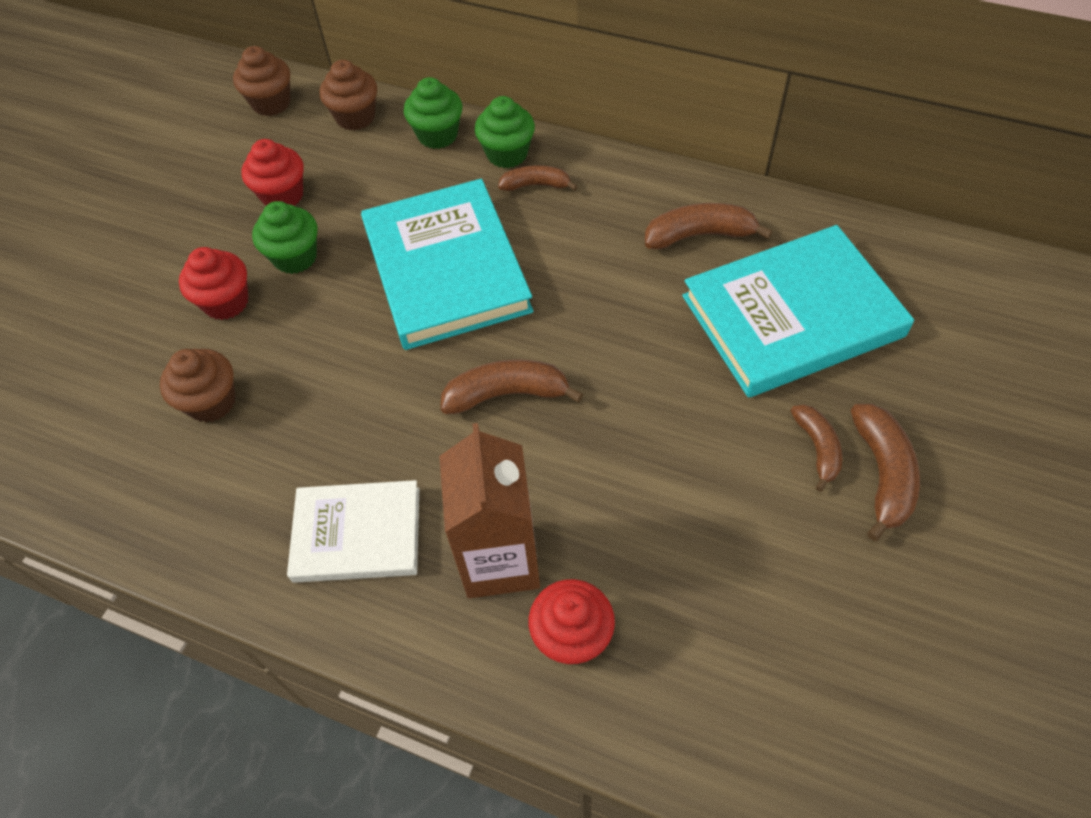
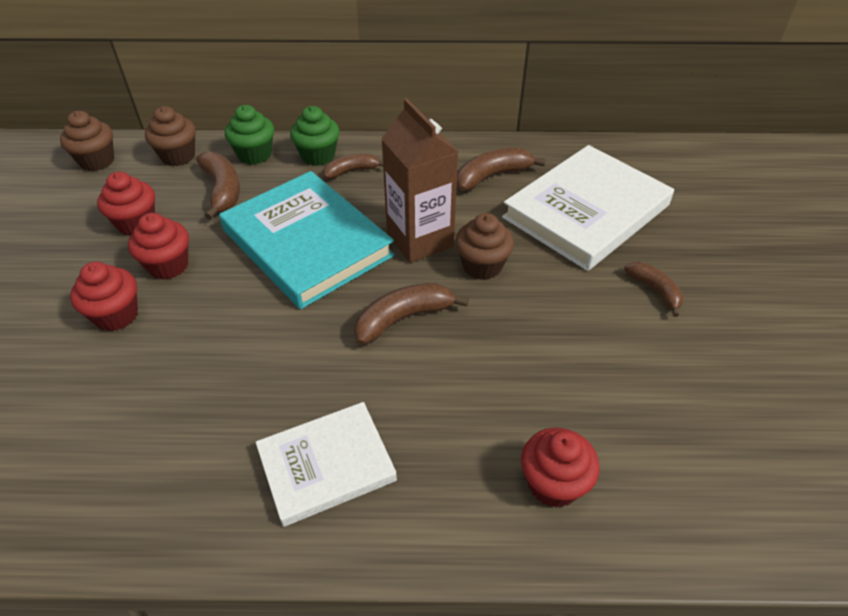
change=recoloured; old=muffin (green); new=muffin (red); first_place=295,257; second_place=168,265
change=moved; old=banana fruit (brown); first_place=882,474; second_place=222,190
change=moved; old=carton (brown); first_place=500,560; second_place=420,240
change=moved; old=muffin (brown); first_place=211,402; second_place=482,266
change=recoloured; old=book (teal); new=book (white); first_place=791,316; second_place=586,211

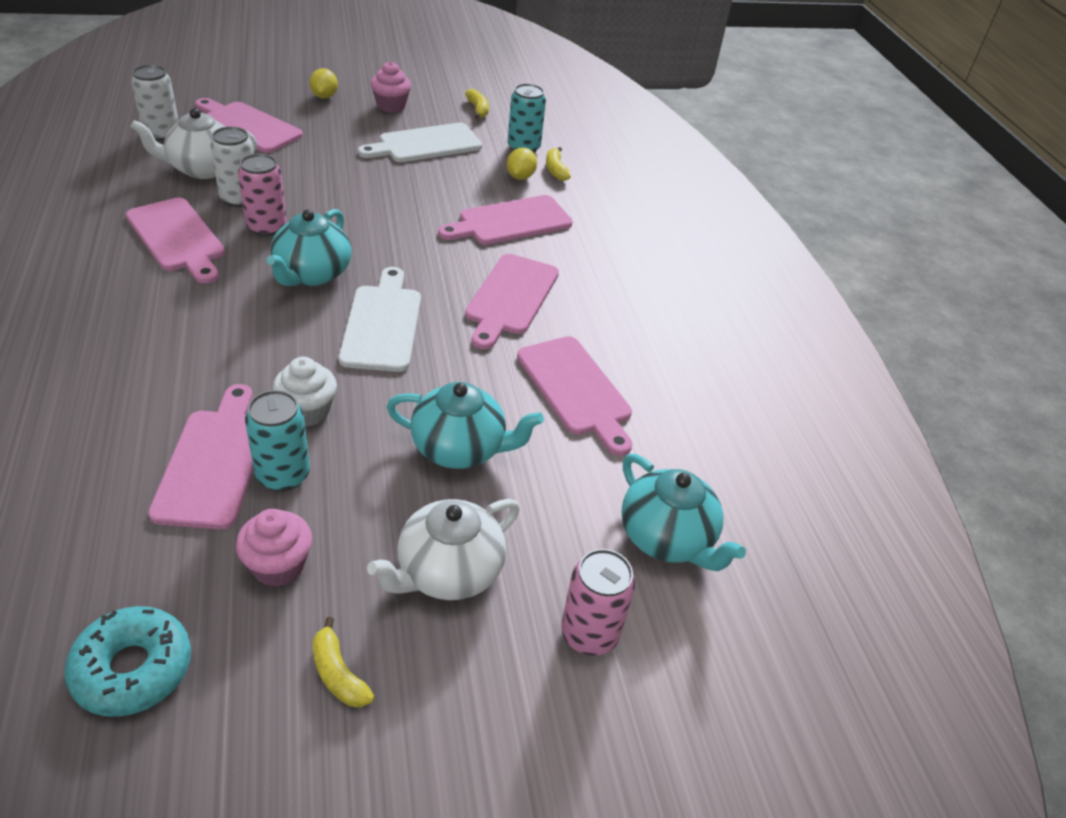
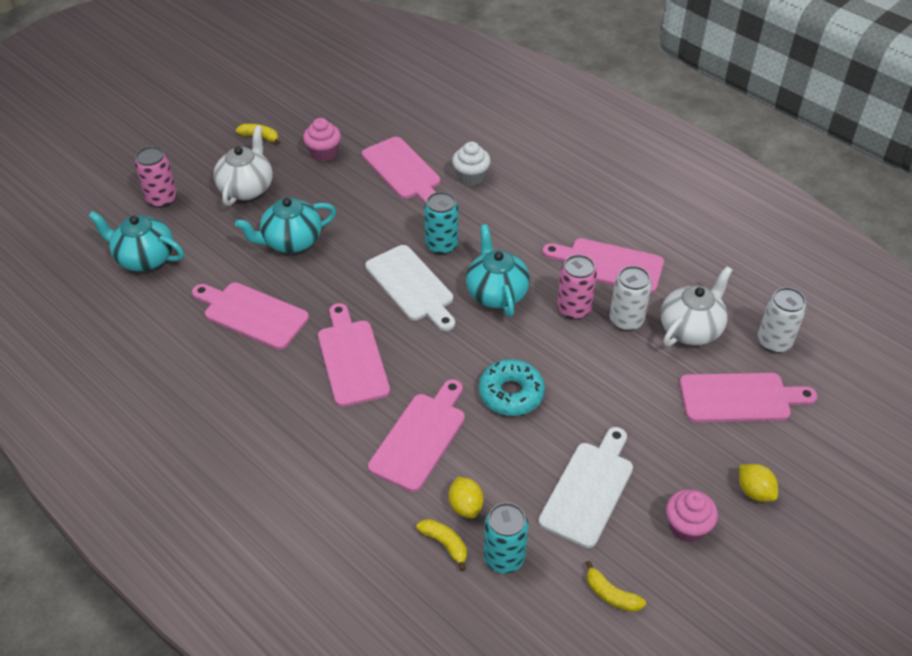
change=moved; old=soda can (teal); first_place=283,475; second_place=441,245
change=moved; old=muffin (white); first_place=307,411; second_place=471,177
change=moved; old=doughnut (teal); first_place=133,669; second_place=511,394

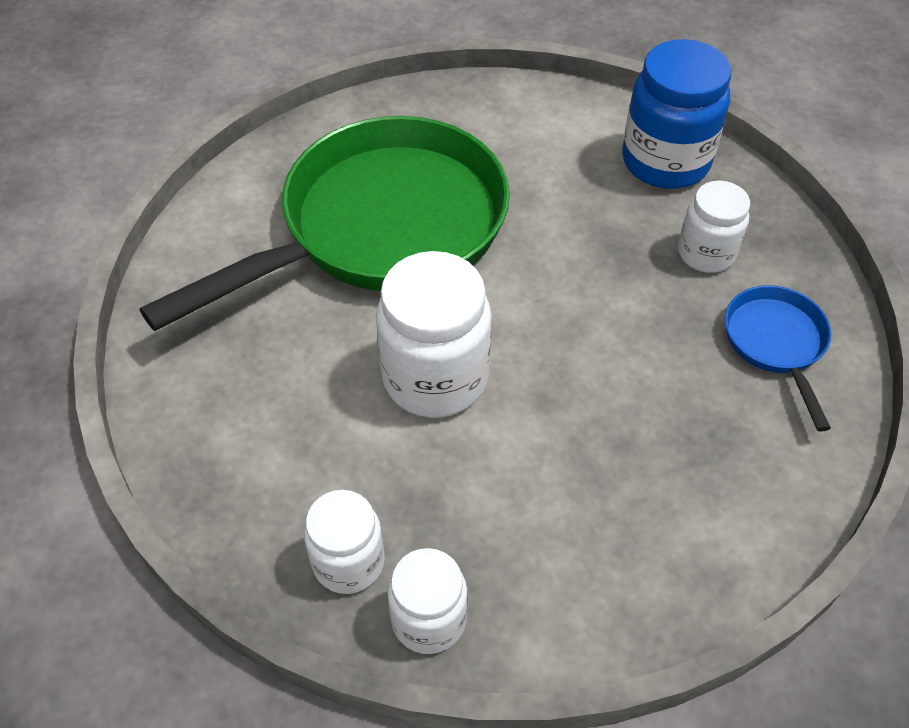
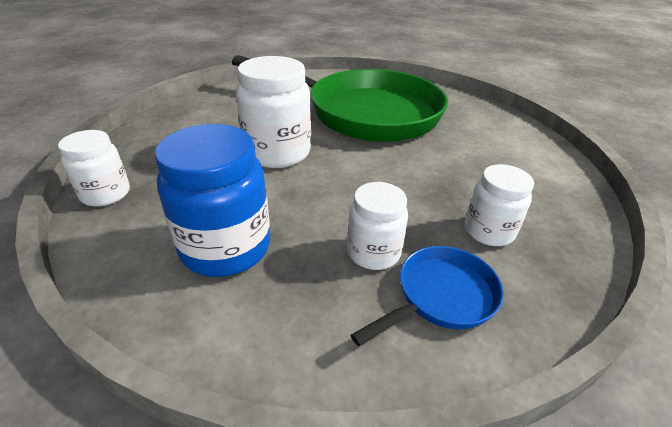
change=moved; old=jar (cobalt); first_place=665,162; second_place=226,248
change=moved; old=jar (white); first_place=348,562; second_place=373,252

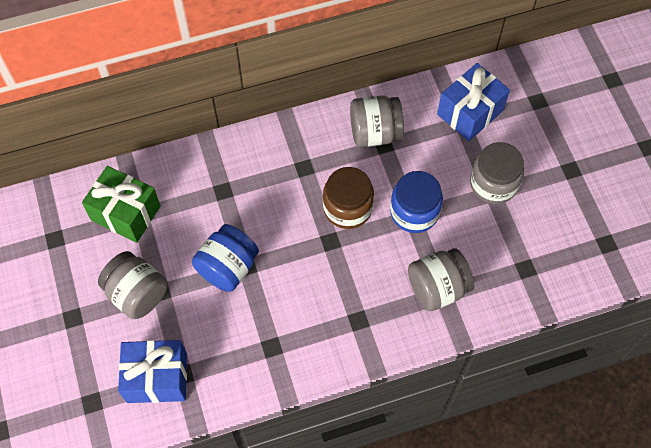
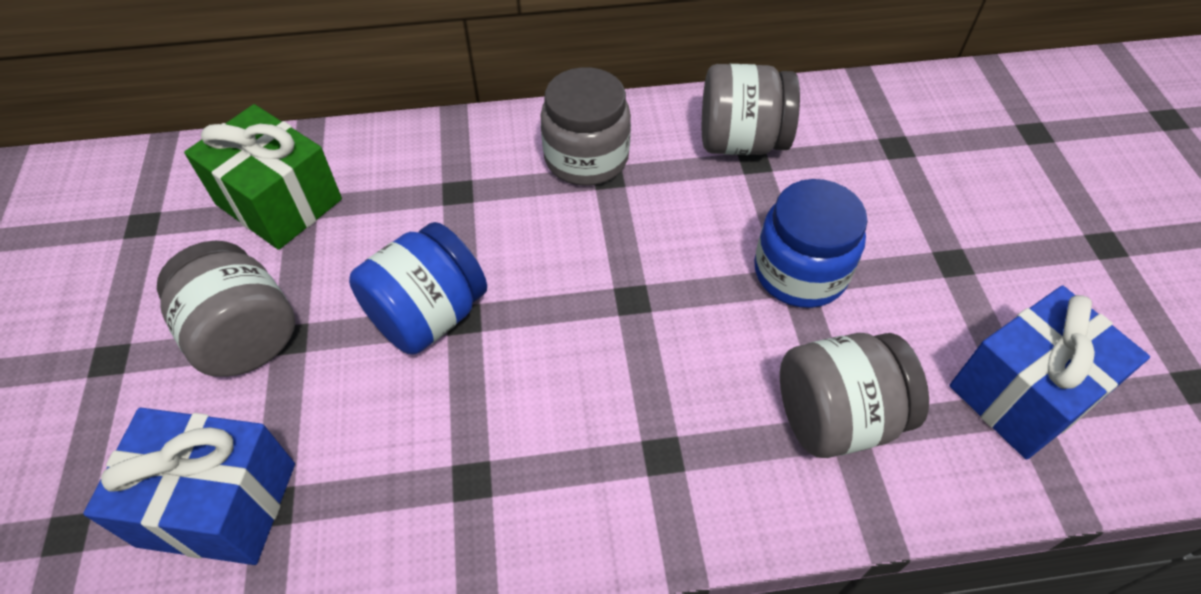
change=moved; old=jar (grey); first_place=493,183; second_place=586,158
change=moved; old=wrapped gift (cobalt); first_place=470,112; second_place=1024,393
change=removed; old=jar (brown); first_place=347,208

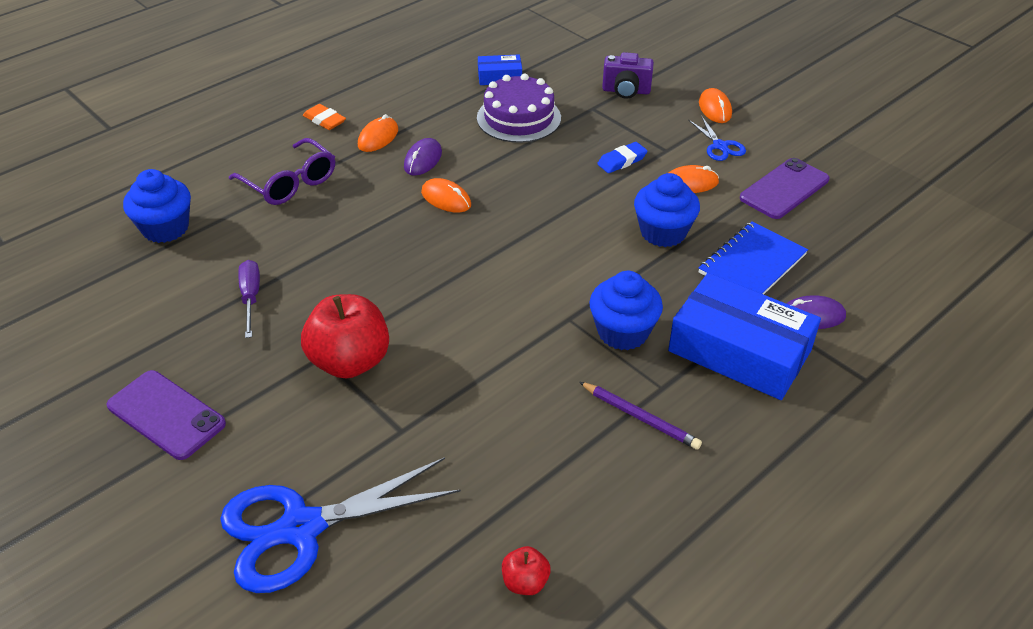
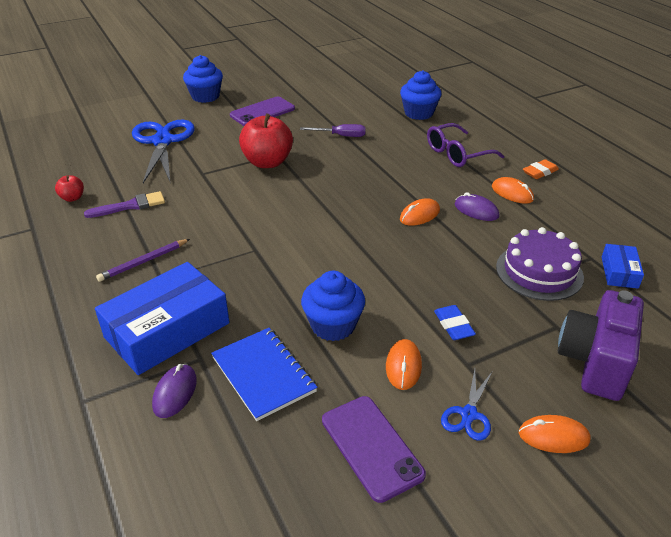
change=added; new=paintbrush (purple); second_place=130,206
change=moved; old=muffin (cobalt); first_place=623,332; second_place=205,96
change=turned; old=scissors (cobalt); first_place=720,146; second_place=468,414; degrees=-60
change=resized; old=camera (purple); first_place=626,91; second_place=594,362; factor=1.59

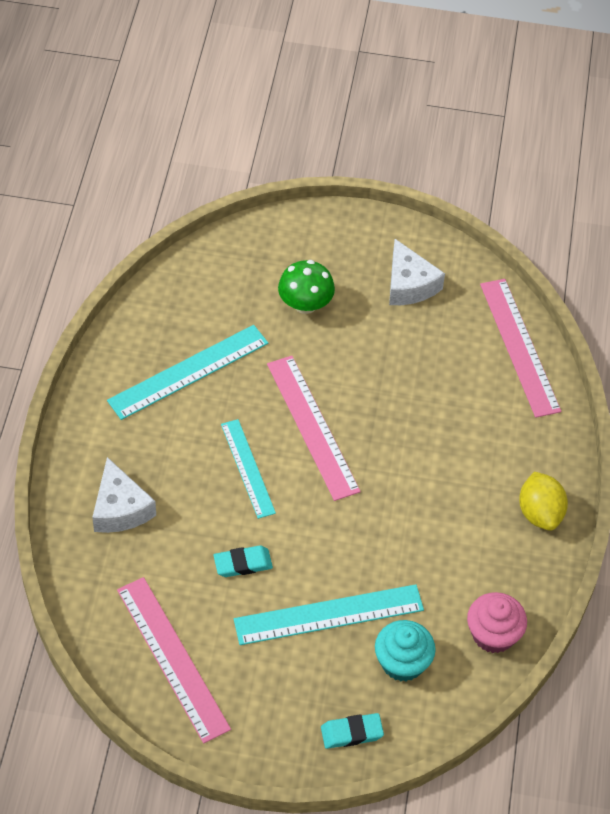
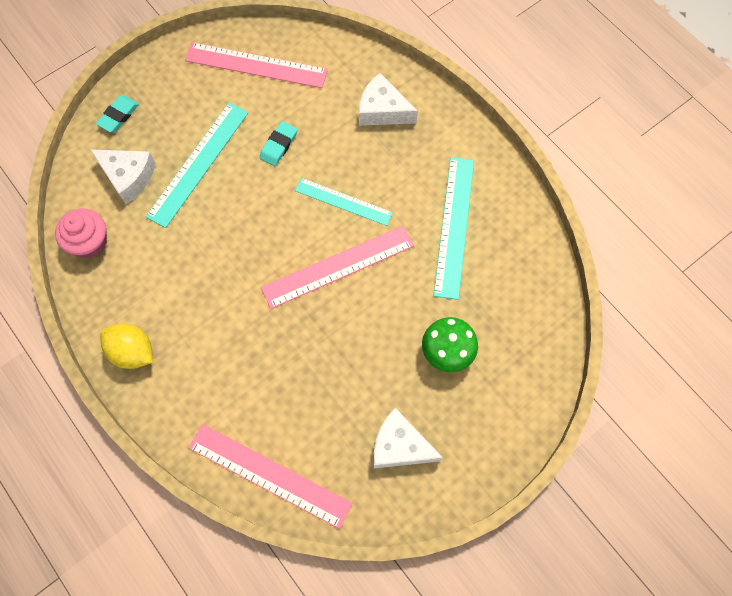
change=replaced; old=muffin (teal); new=cheese (white); first_place=402,662; second_place=128,177
change=turned; old=straightedge (pink); first_place=312,427; second_place=338,266; degrees=-45

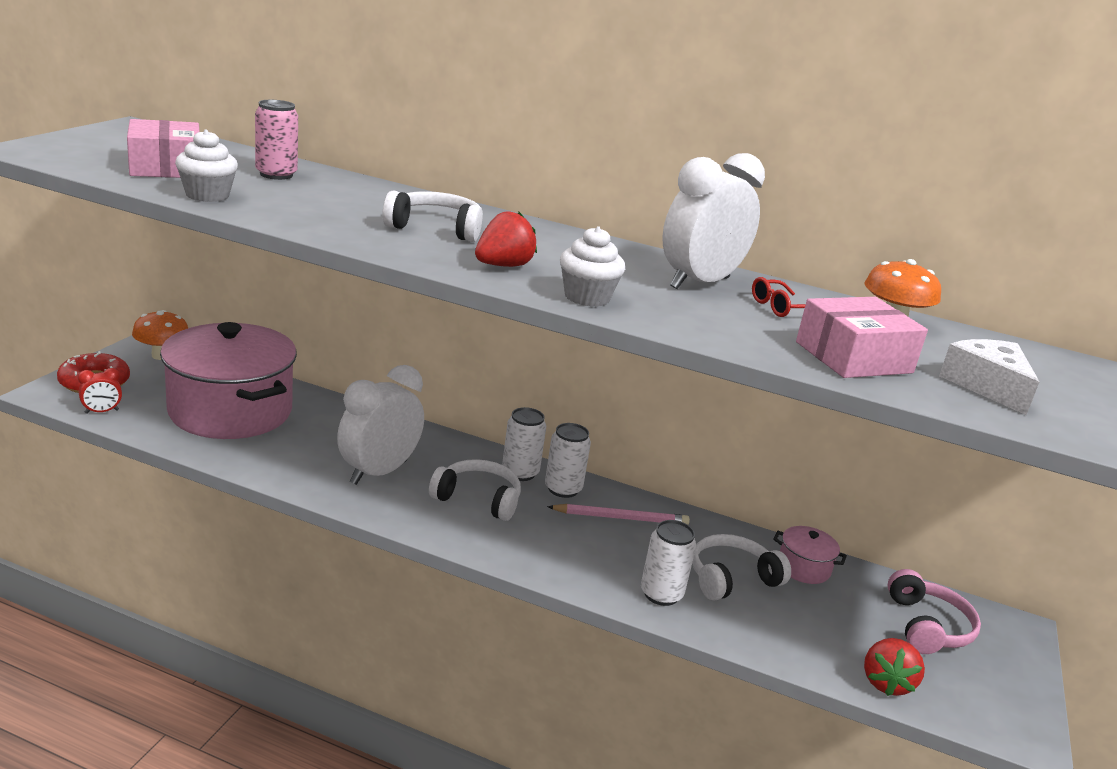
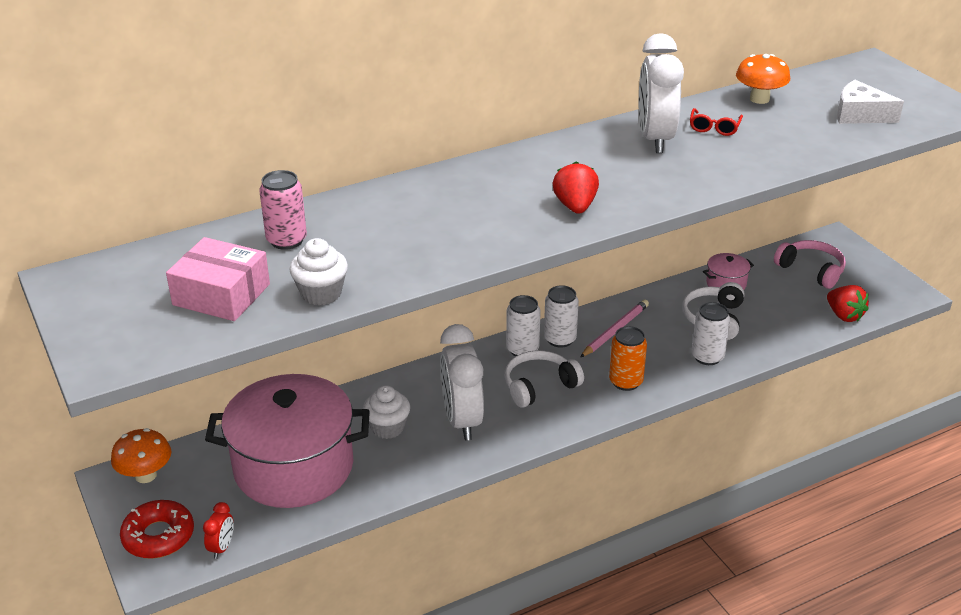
change=moved; old=muffin (white); first_place=587,297; second_place=387,428
change=added; new=soda can (orange-coloured); second_place=625,382
change=removed; old=headphones (white); first_place=435,228
change=removed; old=package (pink); first_place=853,357

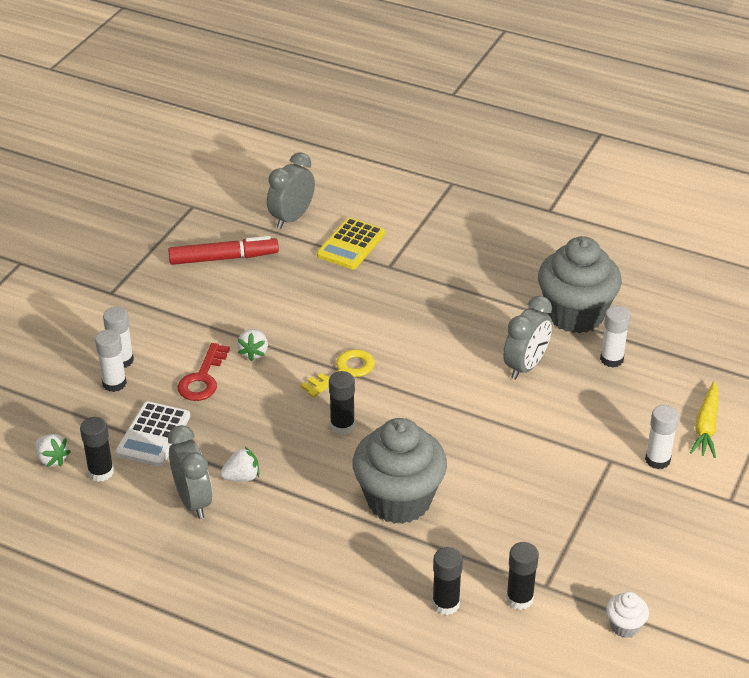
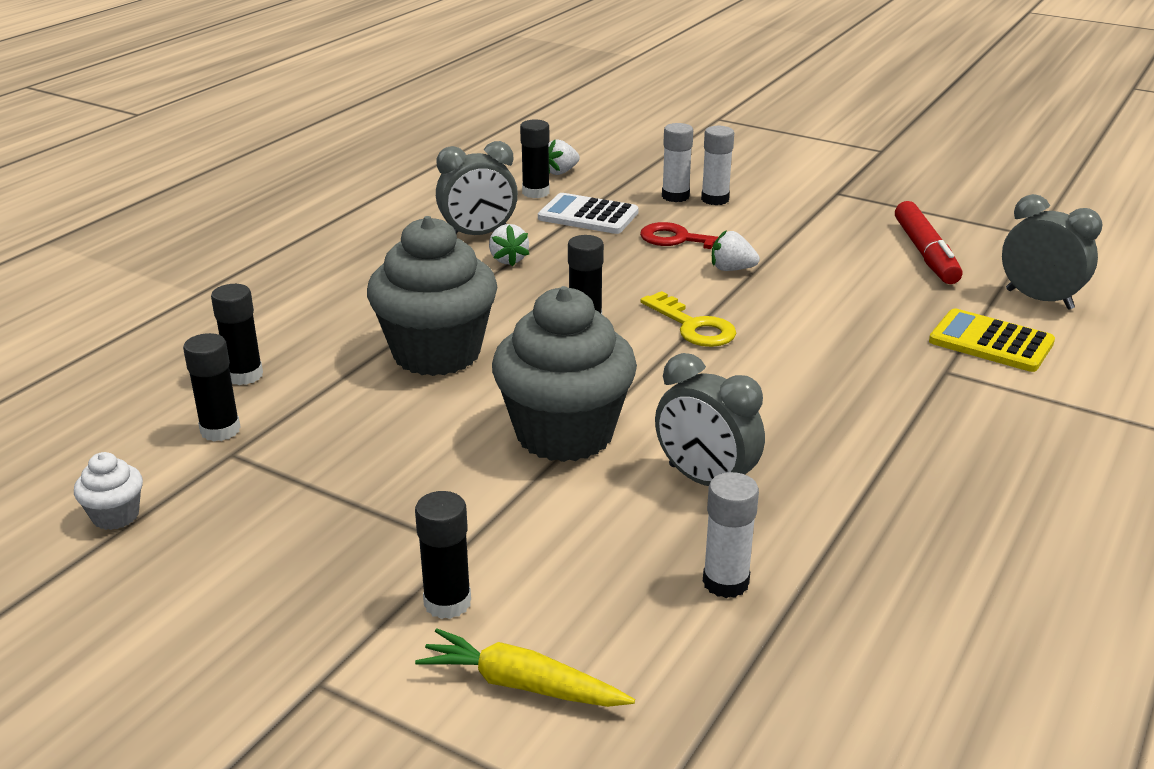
change=recoloured; old=glue (white); new=glue (black); first_place=657,460; second_place=447,602
change=moved; old=muffin (grey); first_place=575,315; second_place=564,434

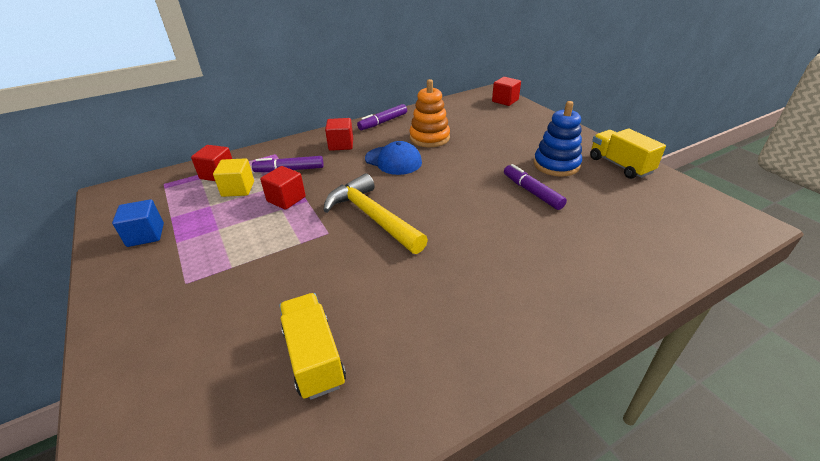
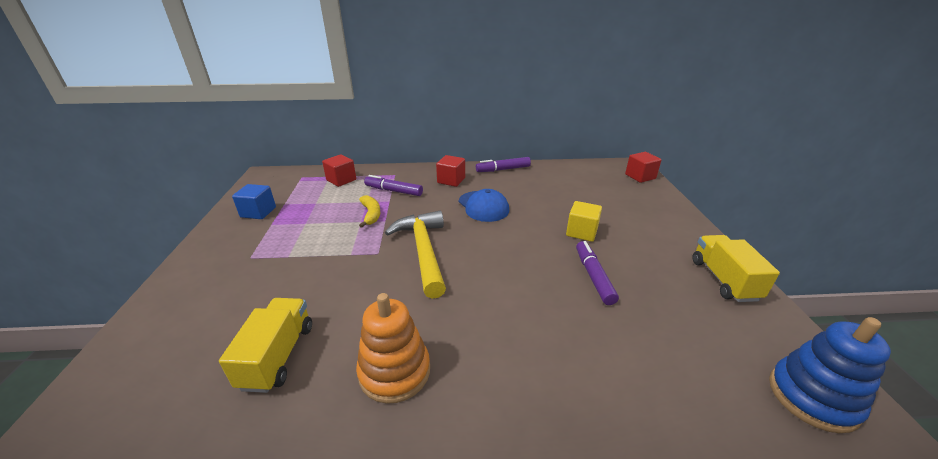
change=moved; old=stacking toy (orange-coloured); first_place=429,138; second_place=394,371
change=replaced; old=block (red); new=banana fruit (golden); first_place=286,199; second_place=371,214
change=moved; old=block (golden); first_place=238,189; second_place=581,232
change=moved; old=stacking toy (cobalt); first_place=556,165; second_place=812,397

